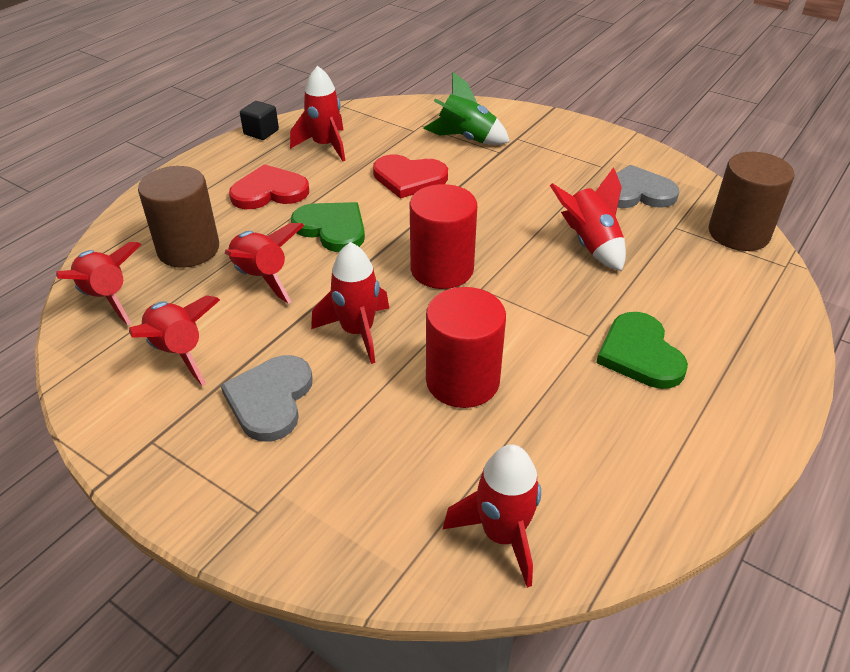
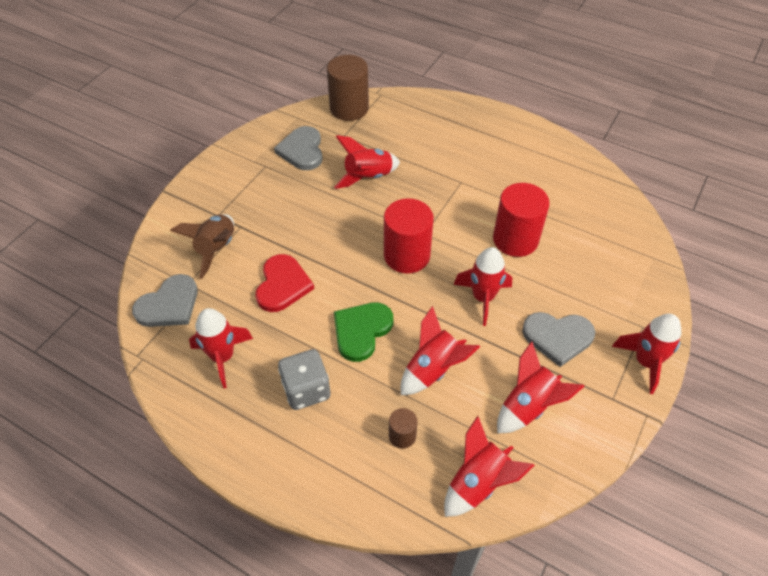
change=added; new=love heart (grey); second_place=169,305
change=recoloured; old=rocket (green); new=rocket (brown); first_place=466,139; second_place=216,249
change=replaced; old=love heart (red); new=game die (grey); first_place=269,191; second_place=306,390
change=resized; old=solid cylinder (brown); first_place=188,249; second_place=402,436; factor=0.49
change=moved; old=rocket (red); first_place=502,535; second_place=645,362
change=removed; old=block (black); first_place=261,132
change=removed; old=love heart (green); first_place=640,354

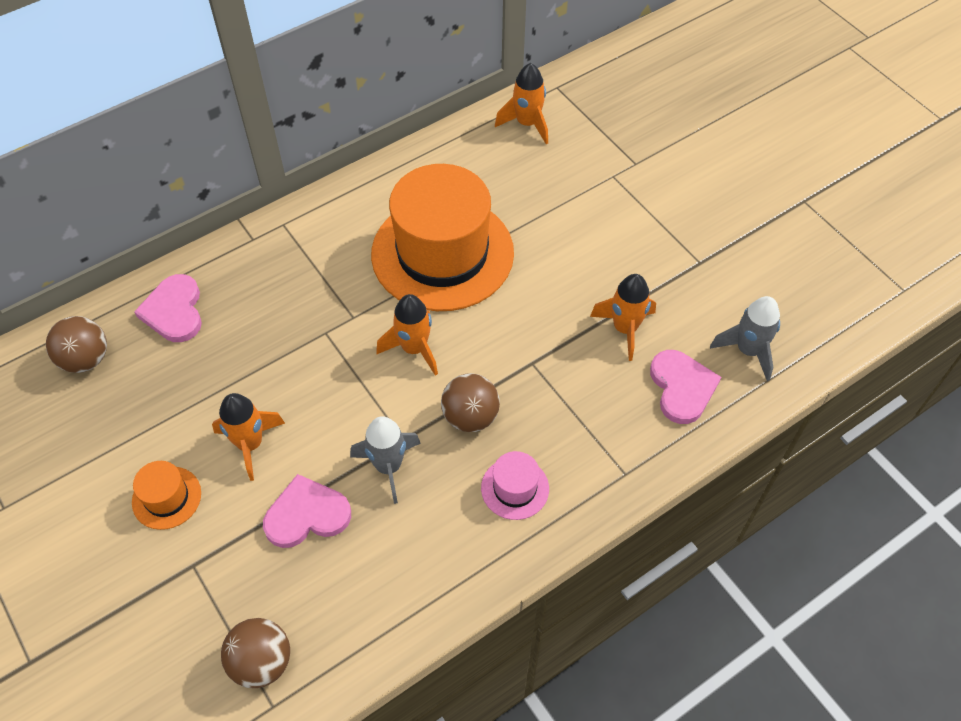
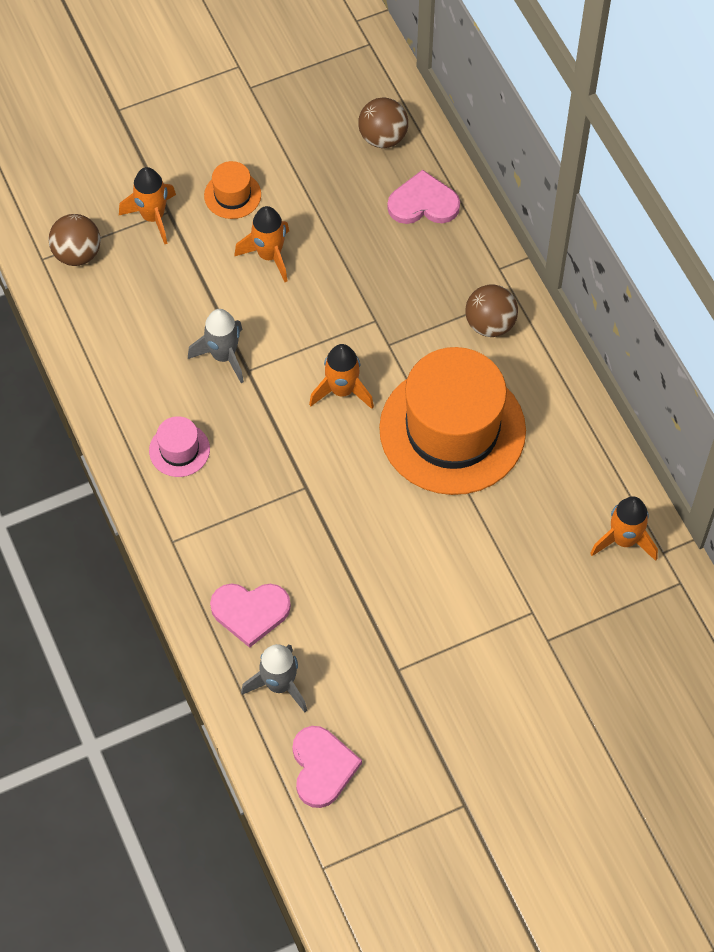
change=moved; old=rocket (orange-coloured); first_place=625,329; second_place=153,217
change=moved; old=love heart (pink); first_place=307,515; second_place=322,767
change=moved; old=play ball (brown); first_place=470,416; second_place=490,324

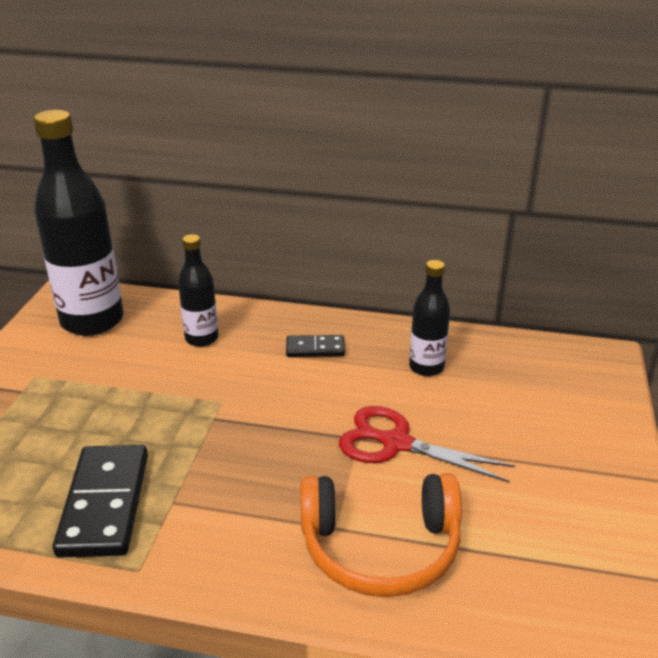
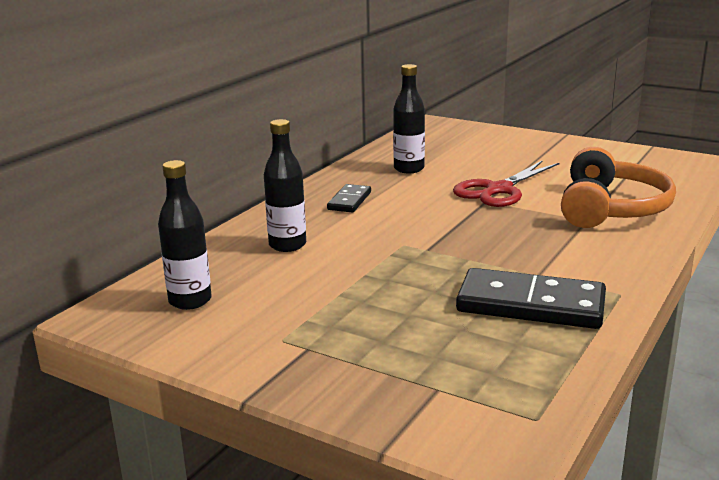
change=resized; old=drink bottle (black); first_place=92,321; second_place=190,301; factor=0.52

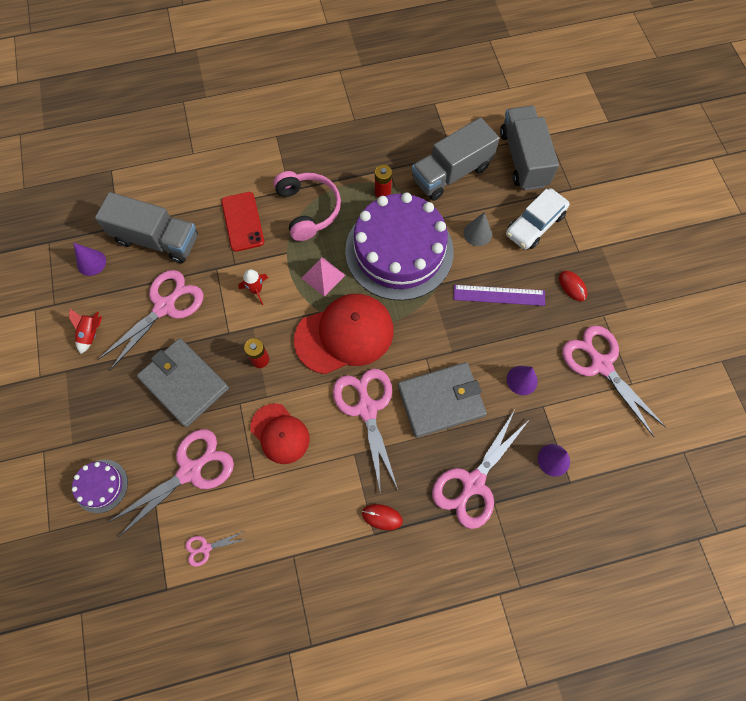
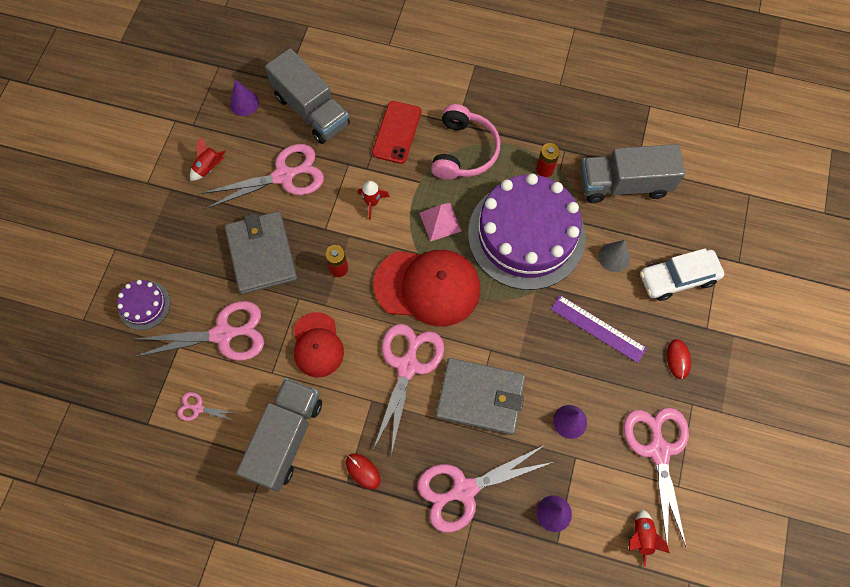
change=moved; old=toy truck (grey); first_place=523,159; second_place=285,438
change=added; new=rocket (red); second_place=641,536

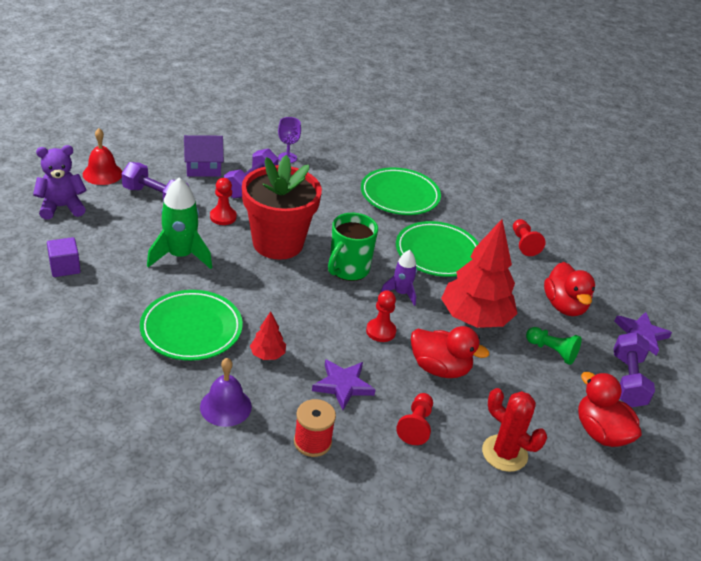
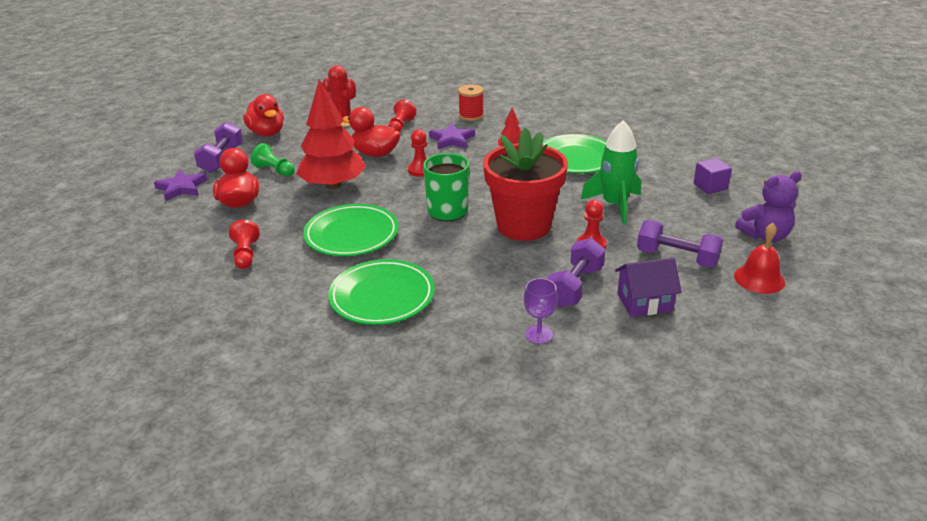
change=removed; old=hand bell (purple); first_place=225,406
change=removed; old=rocket (purple); first_place=401,293

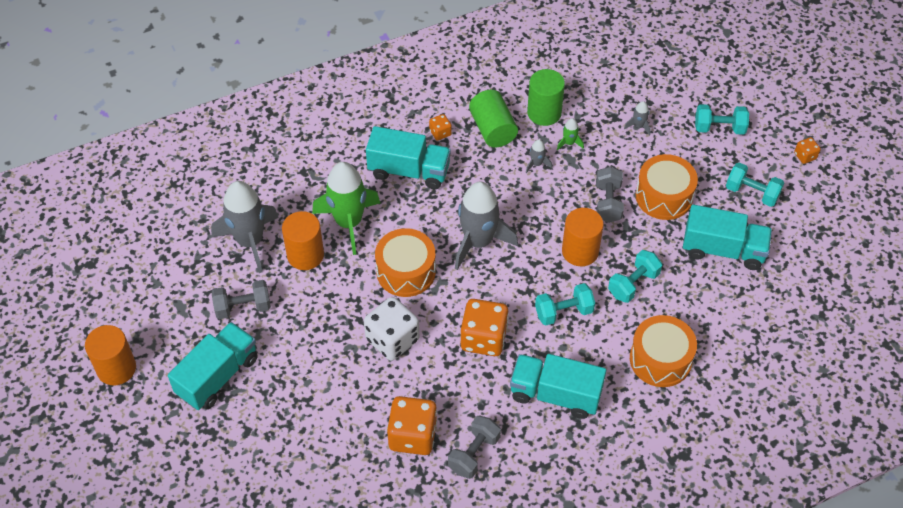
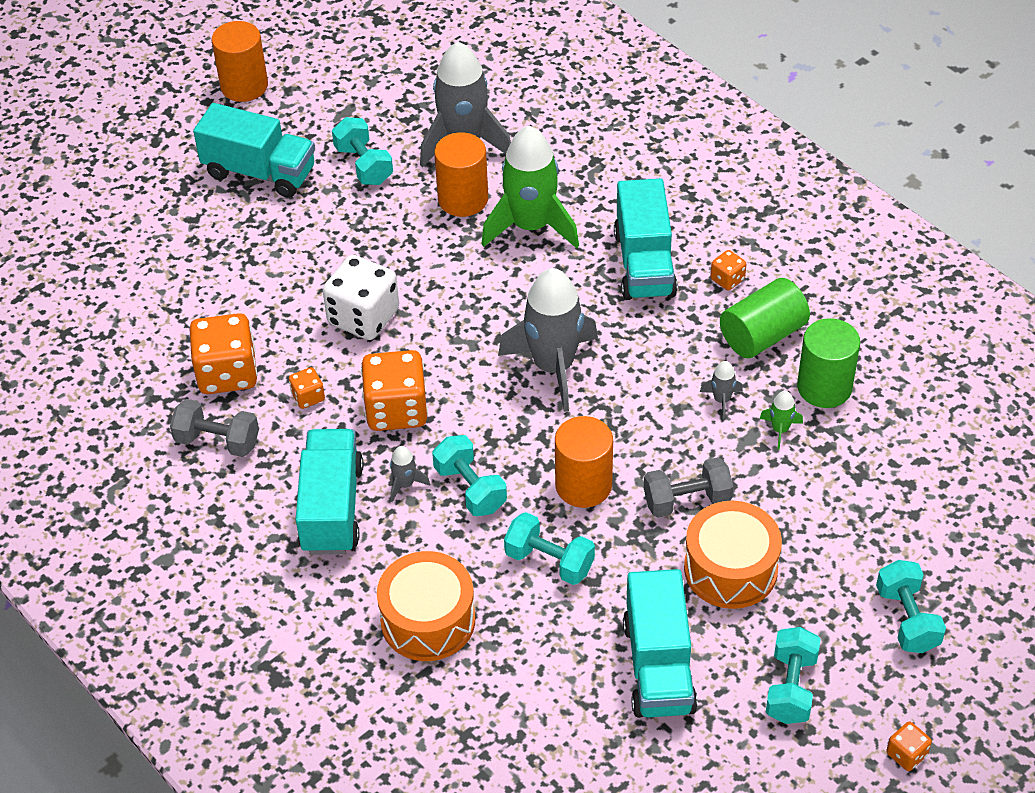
change=added; new=game die (orange-coloured); second_place=308,397
change=recoloured; old=dumbbell (grey); new=dumbbell (teal); first_place=243,307; second_place=363,165
change=moved; old=rocket (grey); first_place=638,126; second_place=405,484
change=removed; old=snare drum (orange-coloured); first_place=406,271

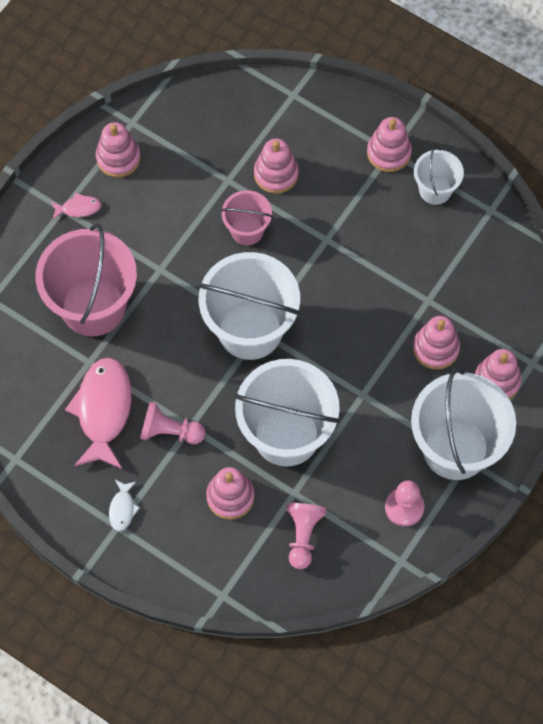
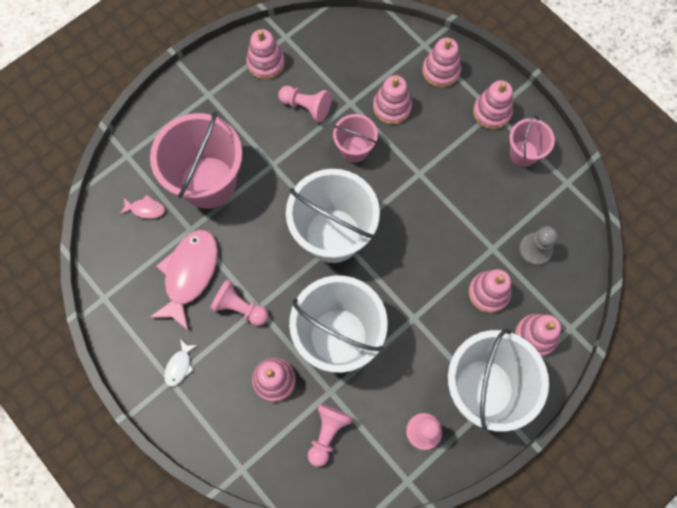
change=moved; old=fish figure (pink); first_place=78,208; second_place=146,209
change=added; new=pawn (pink); second_place=306,107
change=added; new=stacking toy (pink); second_place=441,71
change=recoloured; old=sand bucket (white); new=sand bucket (pink); first_place=435,190; second_place=523,153
change=added; new=pawn (grey); second_place=535,249

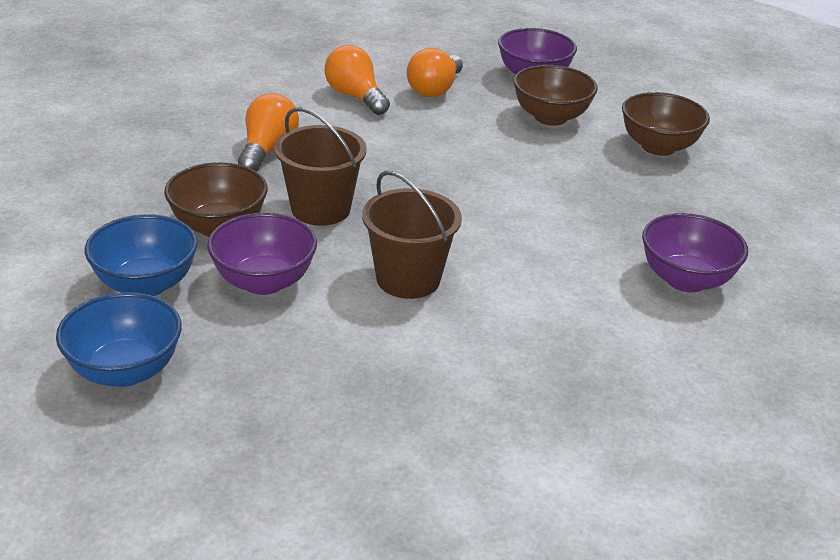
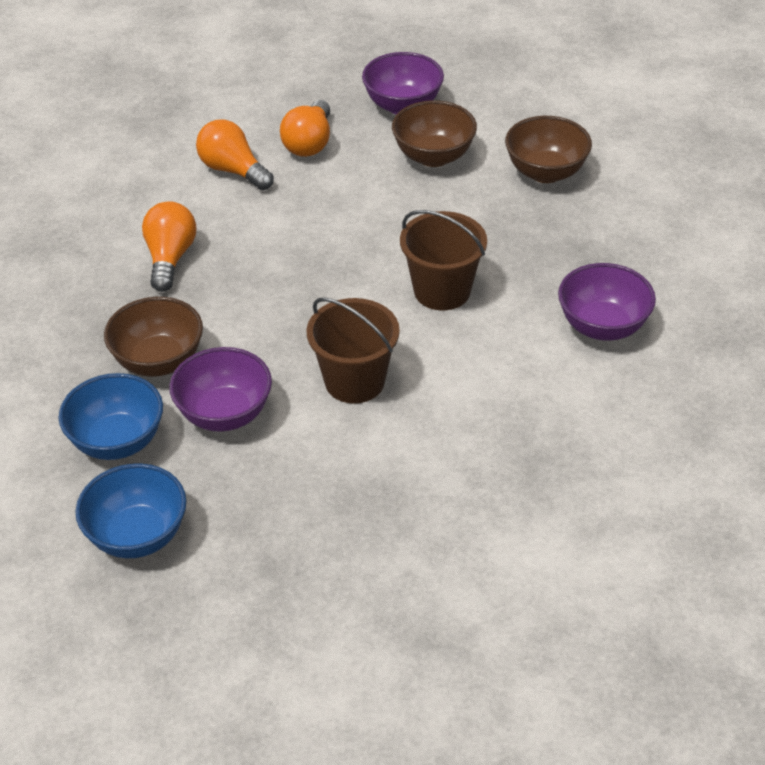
change=moved; old=sand bucket (brown); first_place=320,209; second_place=442,291

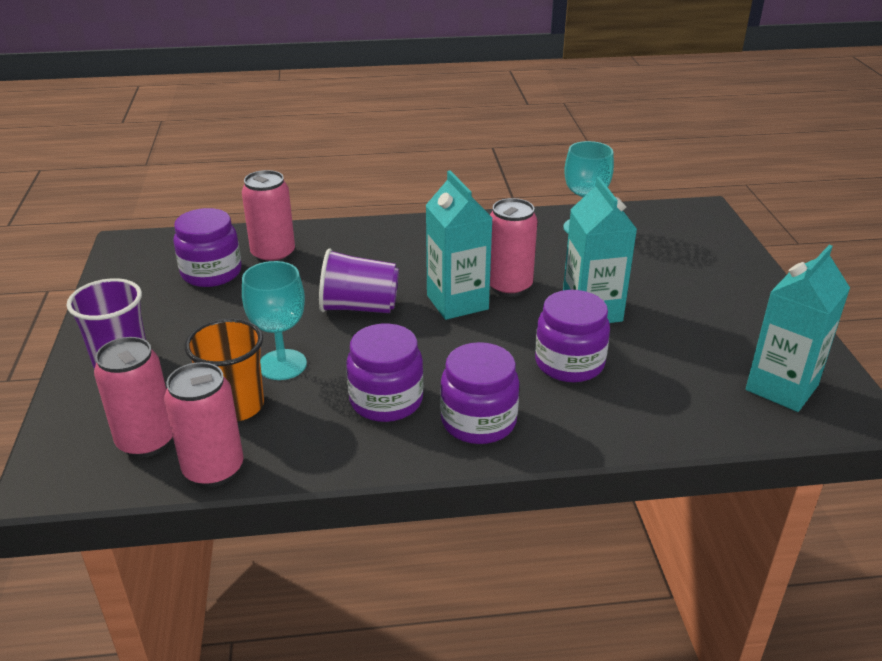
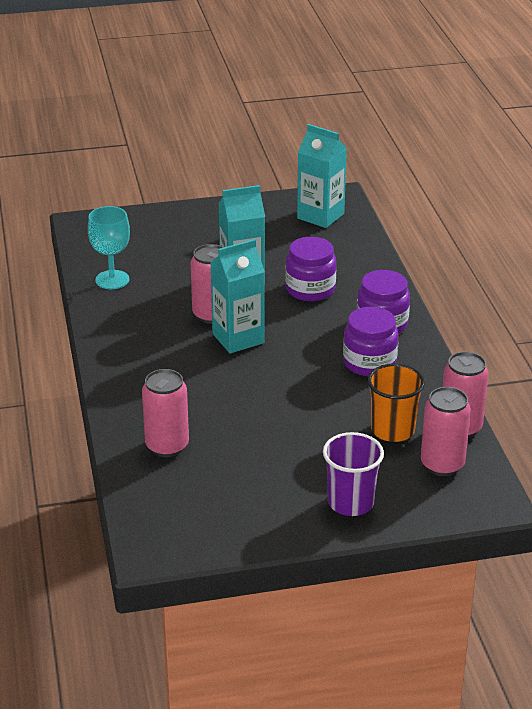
change=removed; old=jar (purple); first_place=211,273
change=removed; old=chalice (teal); first_place=282,365
change=removed; old=tumbler (purple); first_place=359,307

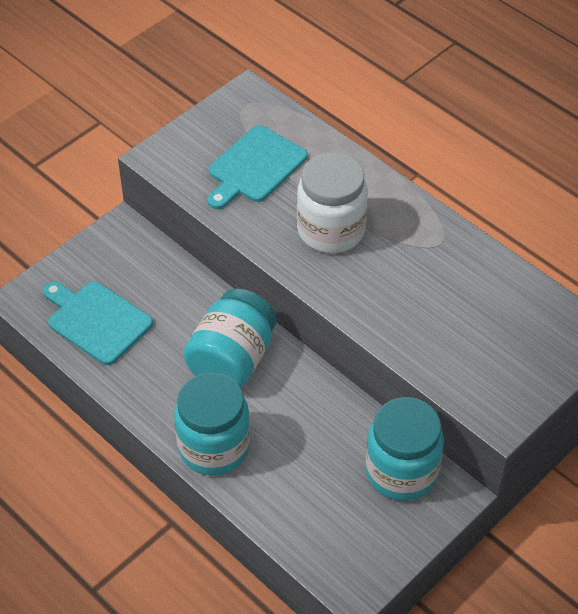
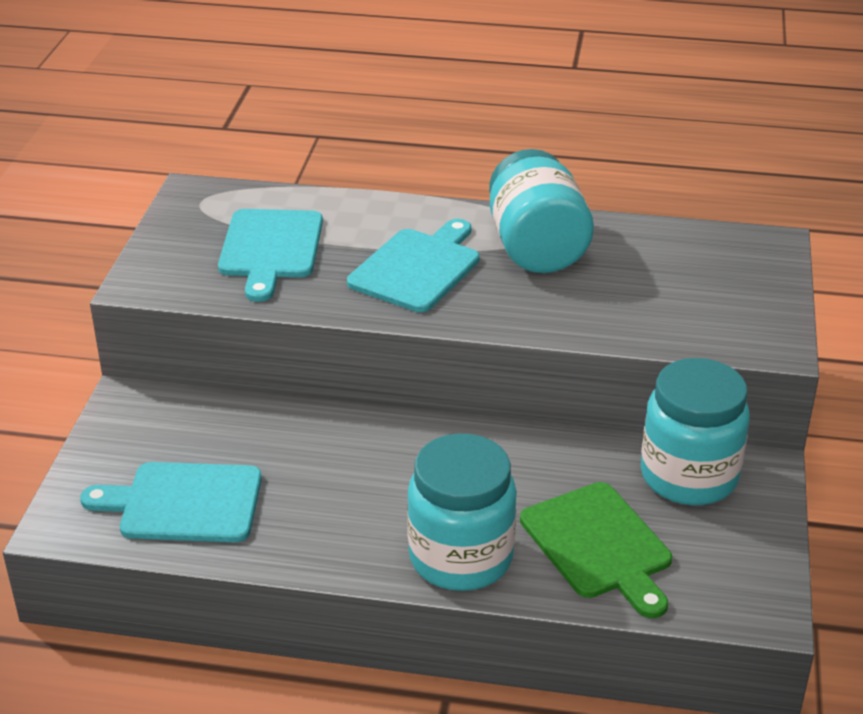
change=replaced; old=jar (white); new=cutting board (teal); first_place=331,230; second_place=417,268
change=moved; old=jar (teal); first_place=232,360; second_place=536,248
change=added; new=cutting board (green); second_place=599,545

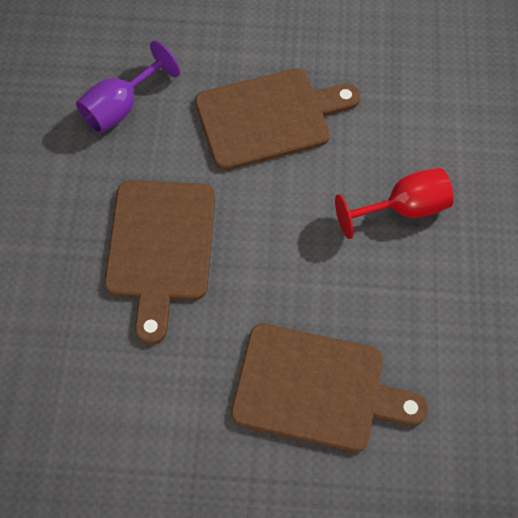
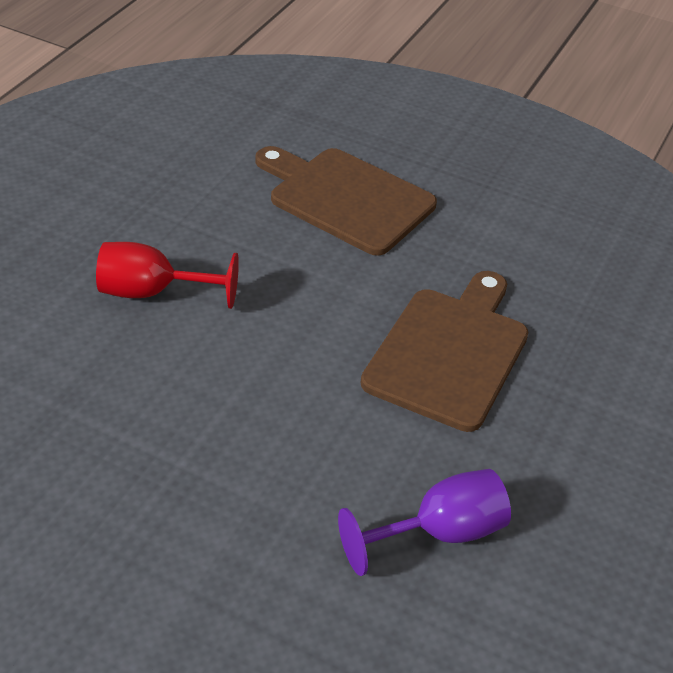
change=removed; old=cutting board (brown); first_place=269,117

